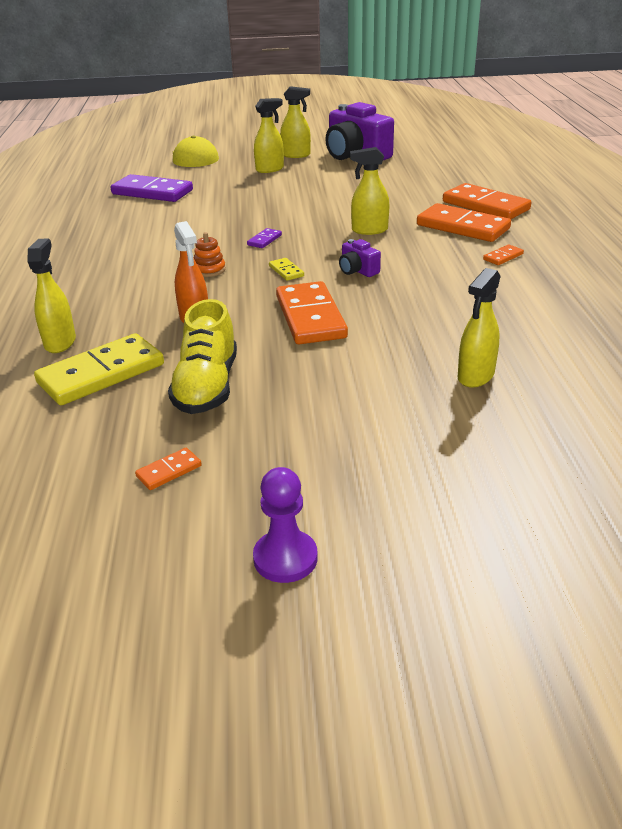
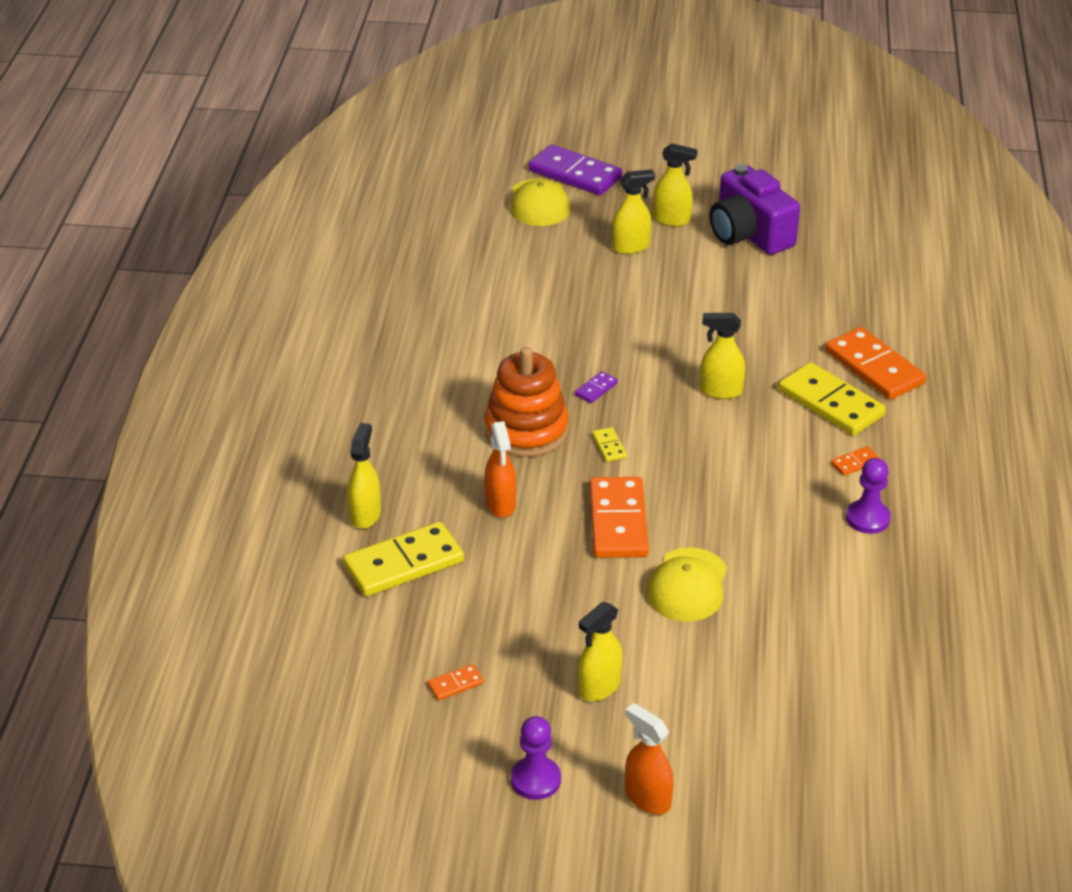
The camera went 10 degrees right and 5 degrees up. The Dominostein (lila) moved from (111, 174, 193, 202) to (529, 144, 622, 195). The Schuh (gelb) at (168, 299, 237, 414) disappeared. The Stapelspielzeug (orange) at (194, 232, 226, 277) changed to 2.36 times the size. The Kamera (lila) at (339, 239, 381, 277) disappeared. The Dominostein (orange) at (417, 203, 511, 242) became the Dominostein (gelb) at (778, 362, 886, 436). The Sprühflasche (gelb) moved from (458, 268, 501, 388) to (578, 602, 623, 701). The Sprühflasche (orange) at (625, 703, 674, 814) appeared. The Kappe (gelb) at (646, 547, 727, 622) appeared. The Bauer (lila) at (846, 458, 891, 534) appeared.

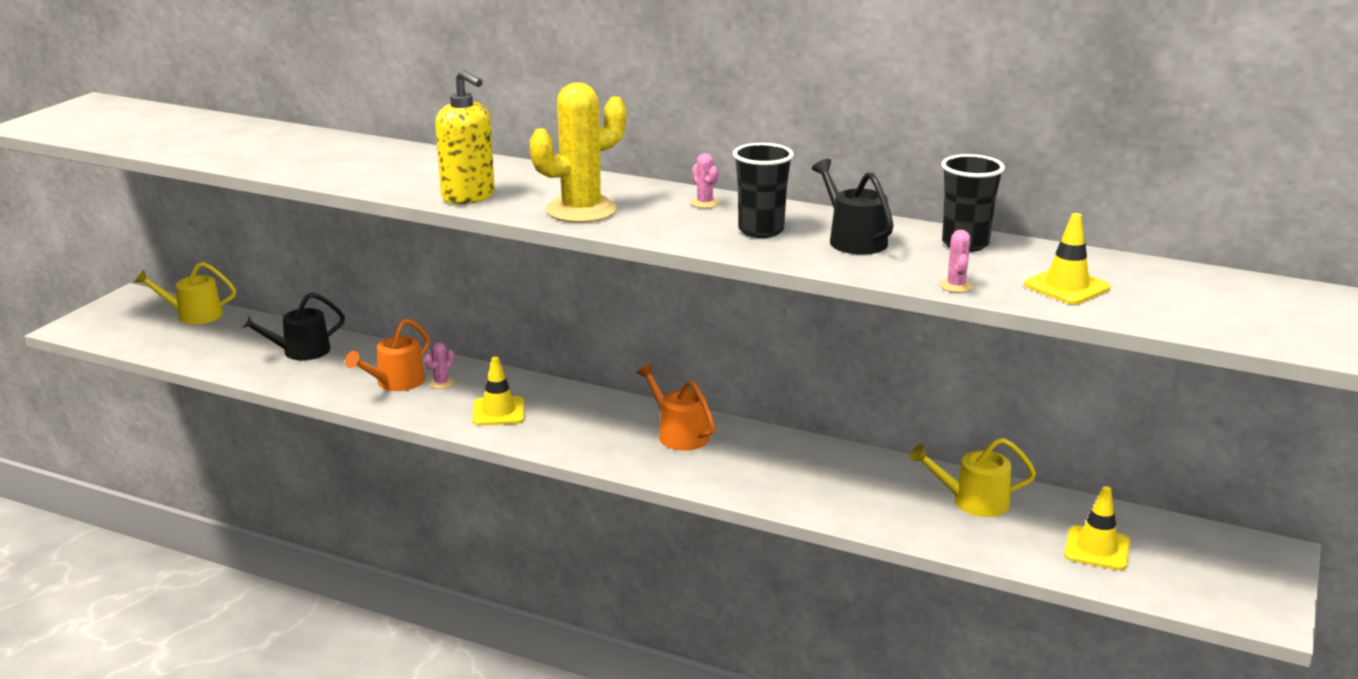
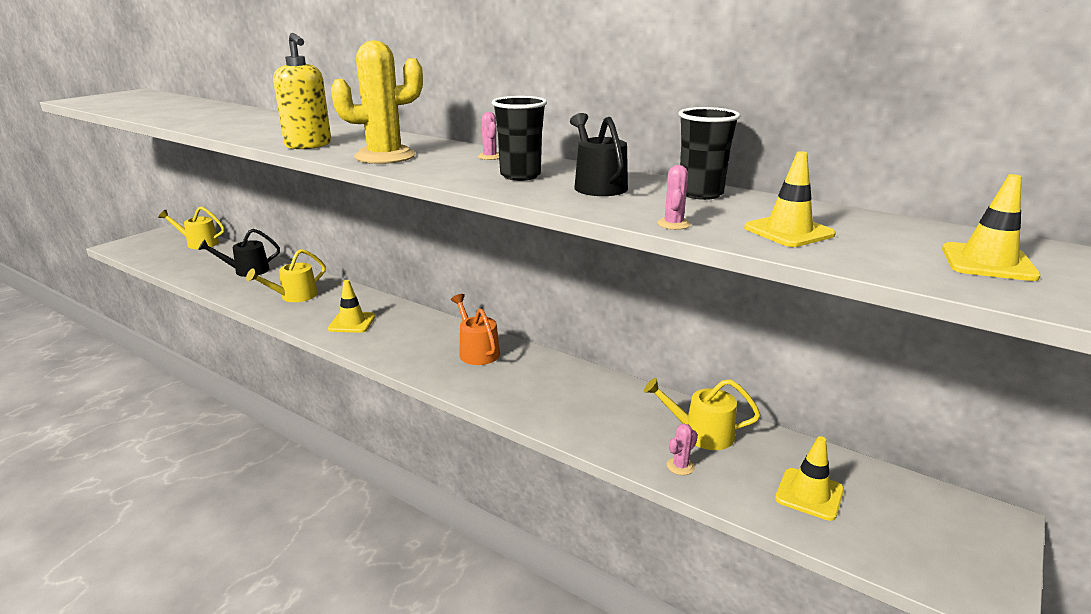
The camera went 10 degrees right and 0 degrees up. The Gießkanne (orange) at (345, 319, 430, 391) became the Gießkanne (gelb) at (246, 249, 326, 302). The Kaktus (rosa) moved from (424, 342, 454, 389) to (667, 424, 698, 475). The Leitkegel (gelb) at (942, 174, 1041, 281) appeared.

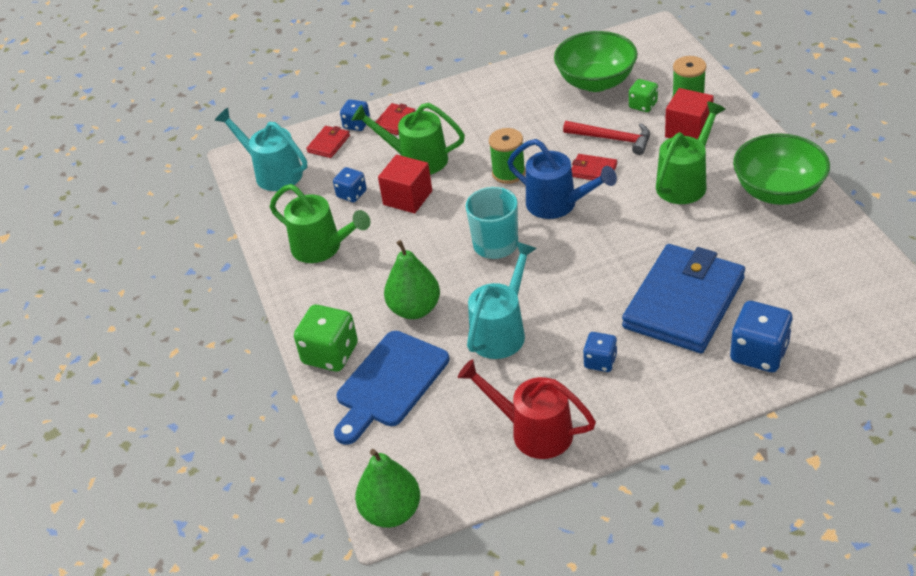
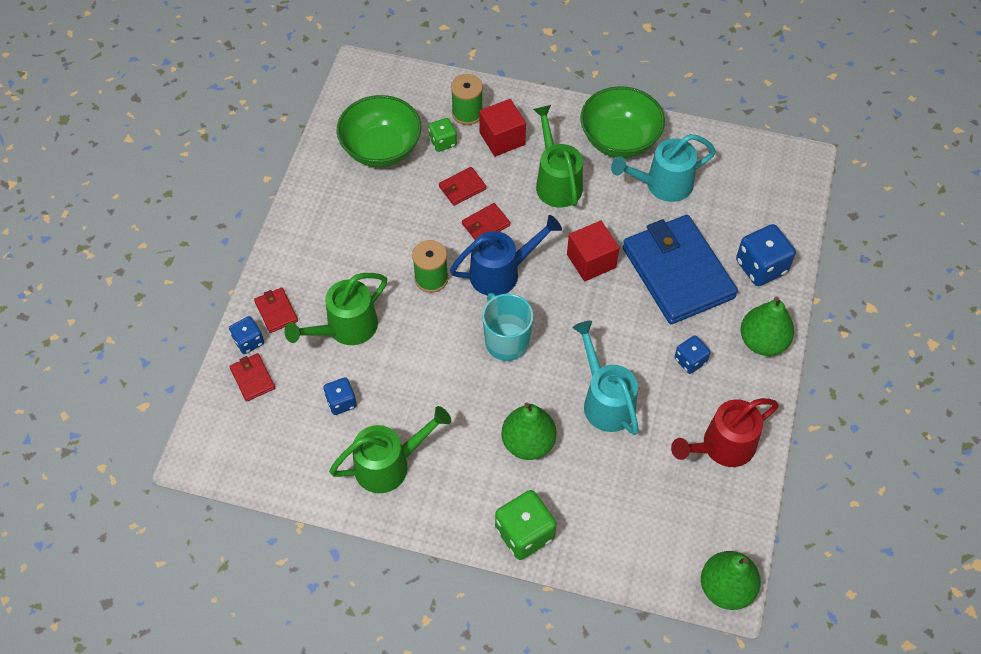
The camera went 60 degrees left and 15 degrees up. The Gießkanne (türkis) moved from (215, 108, 307, 191) to (611, 134, 716, 202). The Schneidebrett (blau) at (334, 331, 449, 445) disappeared. The Kubus (rot) moved from (378, 155, 432, 214) to (567, 220, 619, 282). The Hammer (rot) at (563, 121, 650, 155) was replaced by the Geldbörse (rot) at (439, 167, 486, 206). The Birne (grün) at (741, 297, 794, 356) appeared.

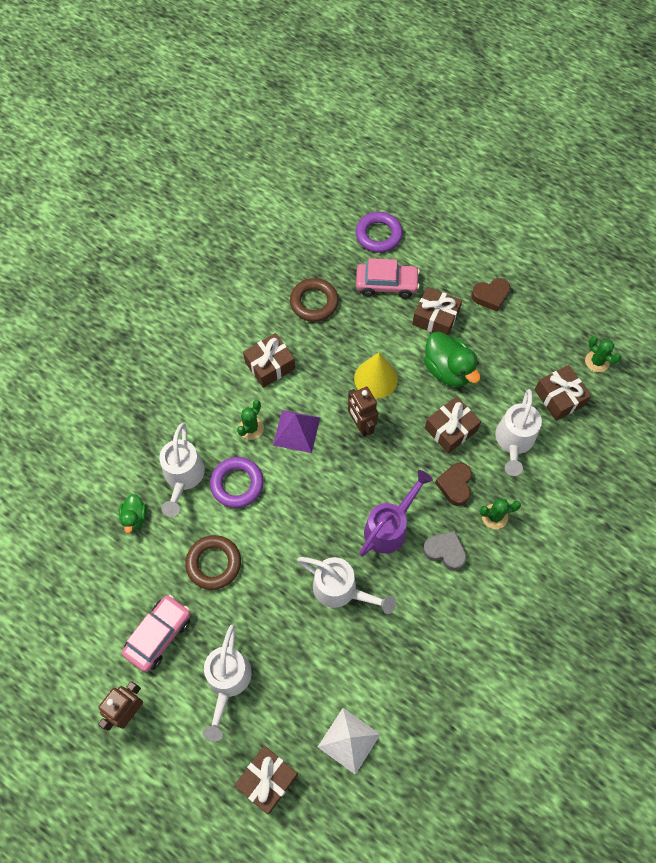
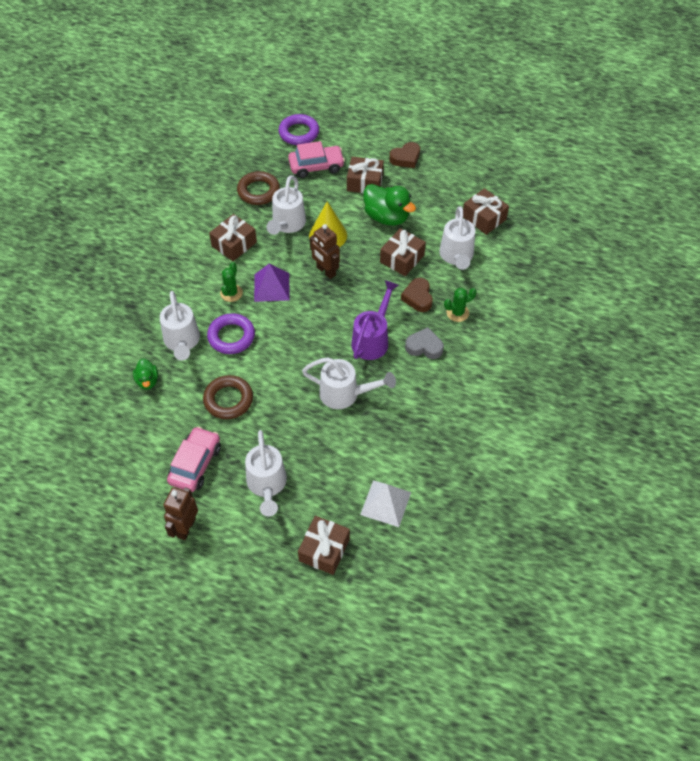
The camera went 15 degrees left and 10 degrees down. The Kaktus (grün) at (585, 336, 621, 372) disappeared. The Gießkanne (weiß) at (266, 175, 306, 235) appeared.

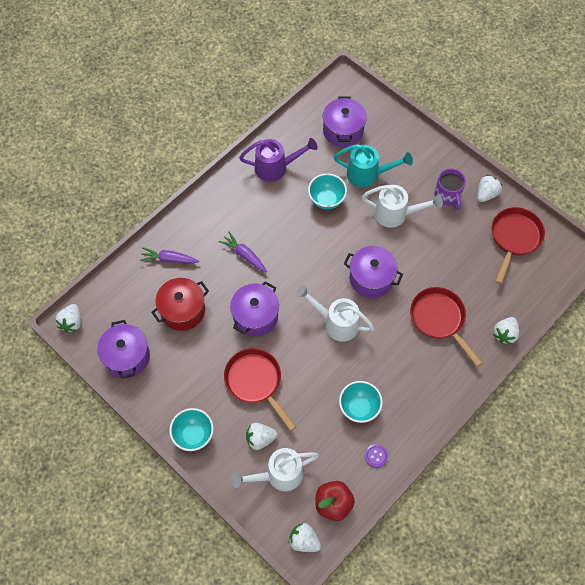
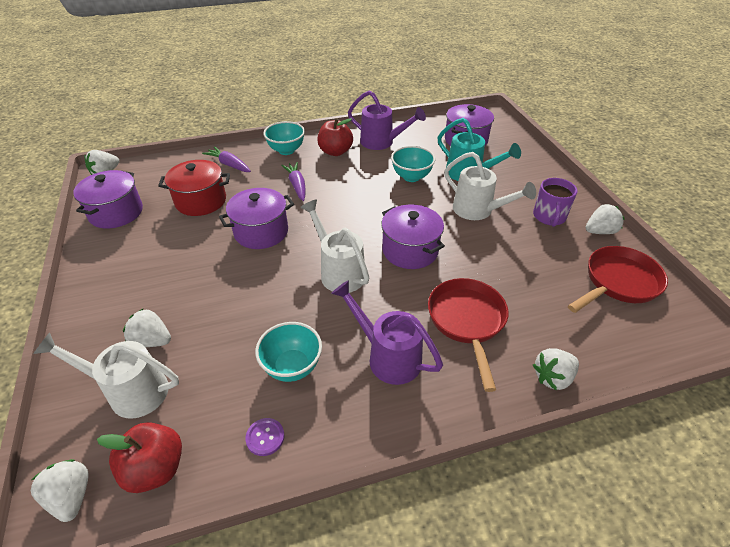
The camera went 30 degrees right and 20 degrees down. The Schüssel (türkis) moved from (169, 408, 214, 451) to (263, 121, 305, 155). The Pfanne (rot) at (224, 348, 297, 431) disappeared. The Apfel (rot) at (317, 118, 353, 156) appeared. The Gießkanne (lila) at (331, 280, 443, 385) appeared.

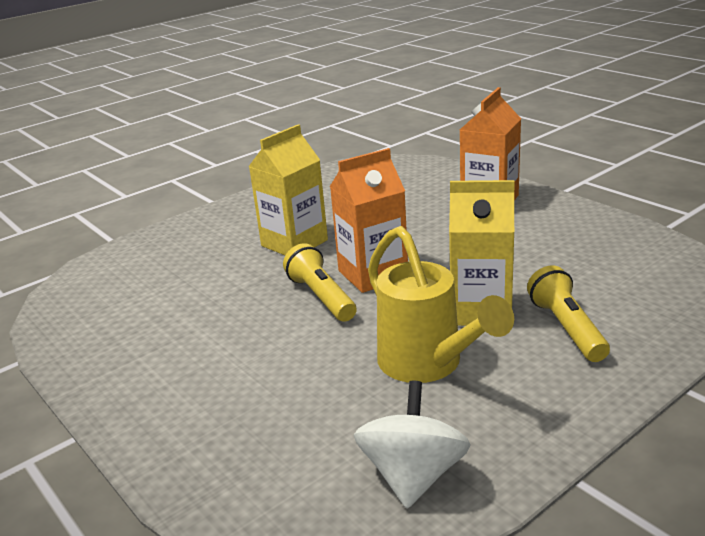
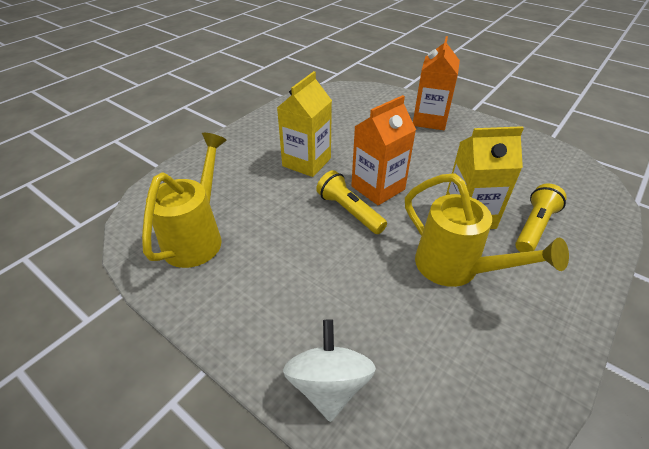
The camera went 15 degrees left and 15 degrees up. The Kreisel (weiß) moved from (354, 381, 470, 509) to (283, 319, 376, 422). The Taschenlampe (gelb) at (527, 265, 610, 362) turned 60 degrees clockwise. The Gießkanne (gelb) at (142, 133, 227, 268) appeared.

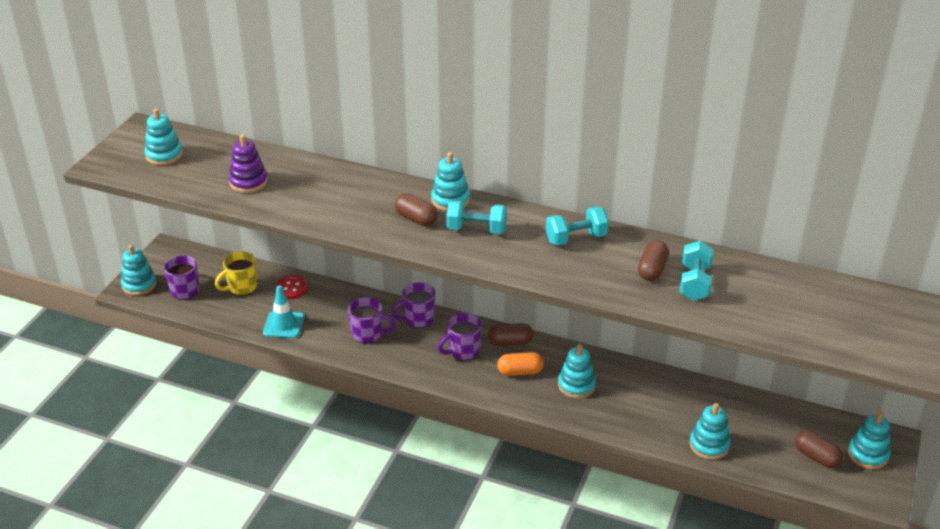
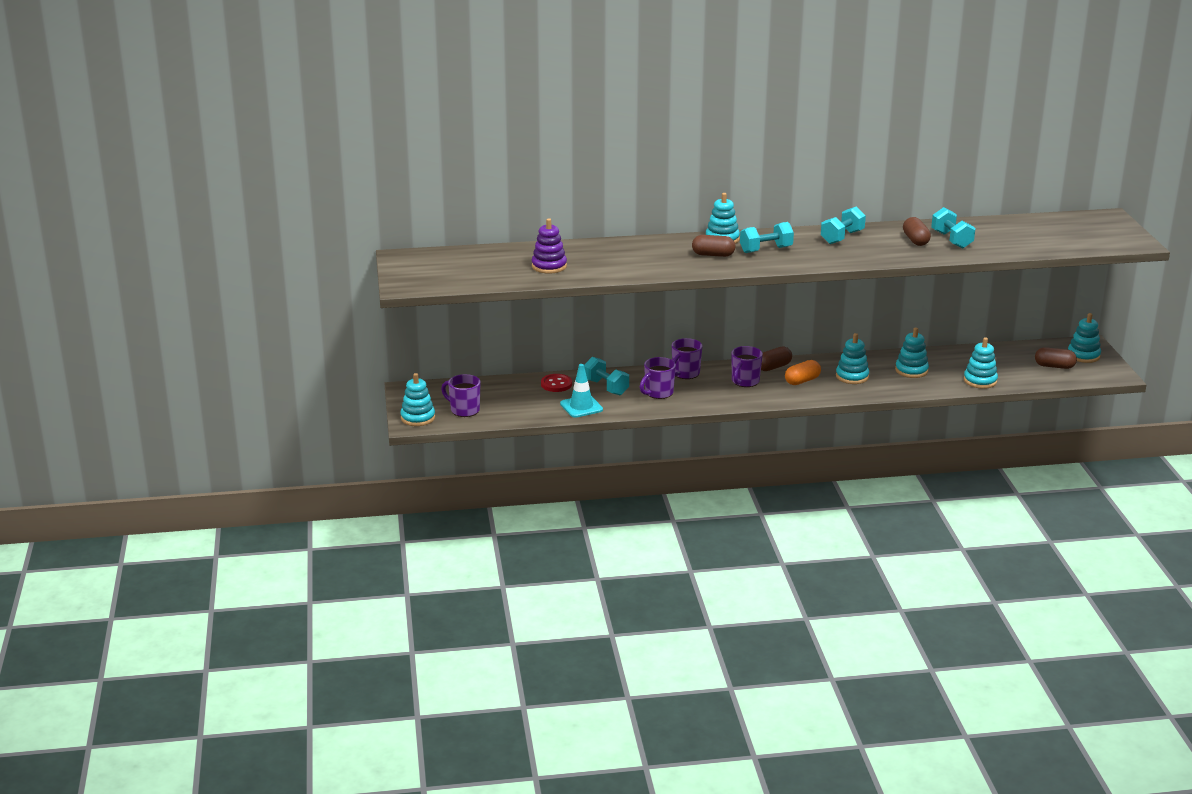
The camera went 30 degrees left and 10 degrees down. The Stapelspielzeug (türkis) moved from (144, 108, 183, 165) to (895, 327, 929, 378). The Tasse (gelb) at (215, 251, 257, 295) disappeared. The Tasse (lila) at (348, 297, 395, 344) turned 150 degrees clockwise. The Hantel (türkis) at (584, 357, 629, 395) appeared.

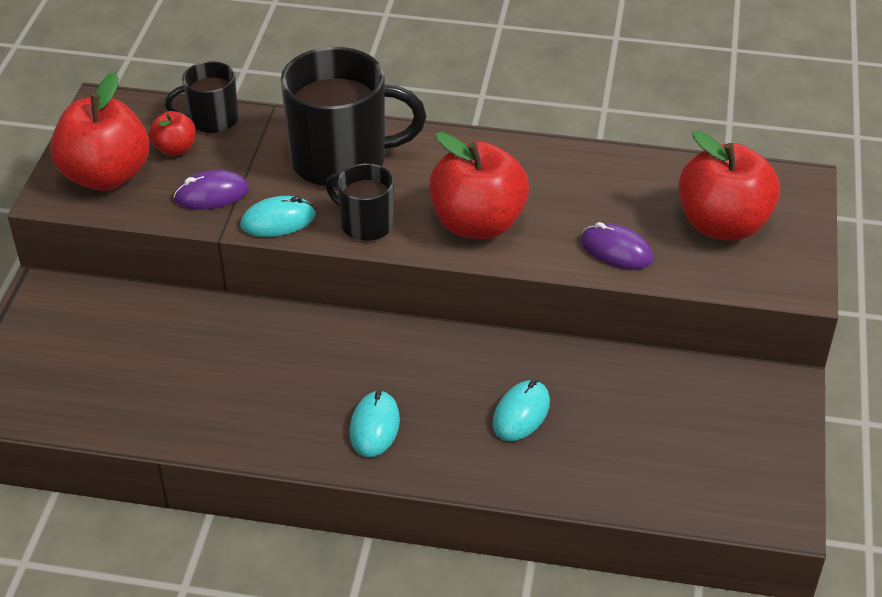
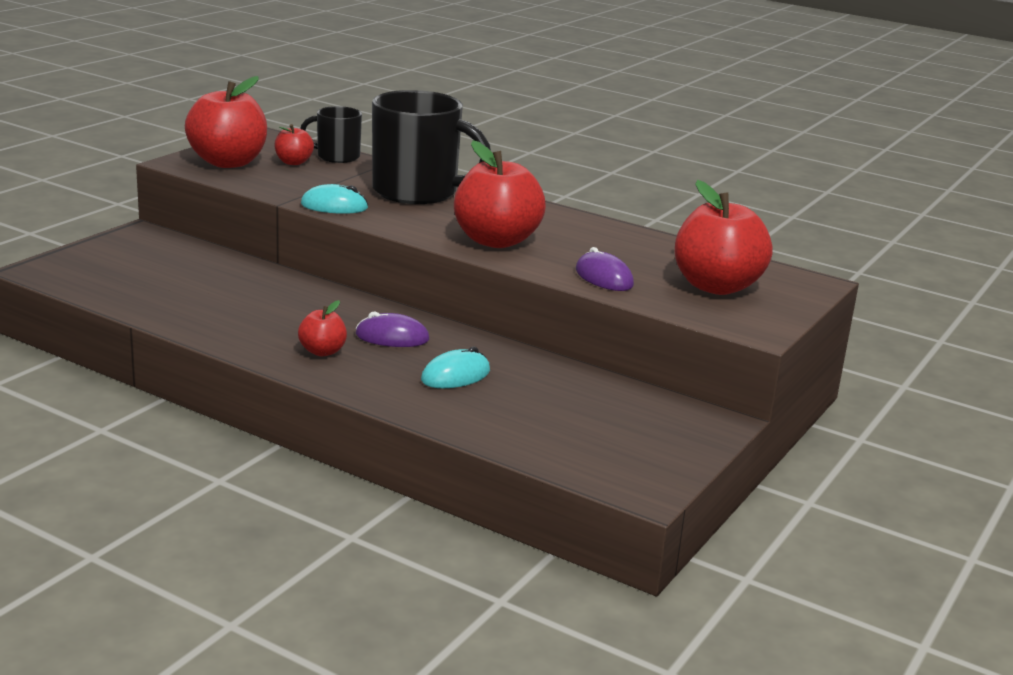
The camera went 20 degrees right and 20 degrees down. The Computermaus (lila) moved from (173, 170, 249, 210) to (355, 311, 429, 347). The Tasse (schwarz) at (326, 163, 394, 241) disappeared. The Computermaus (türkis) at (349, 390, 400, 457) was replaced by the Apfel (rot) at (298, 300, 347, 356).

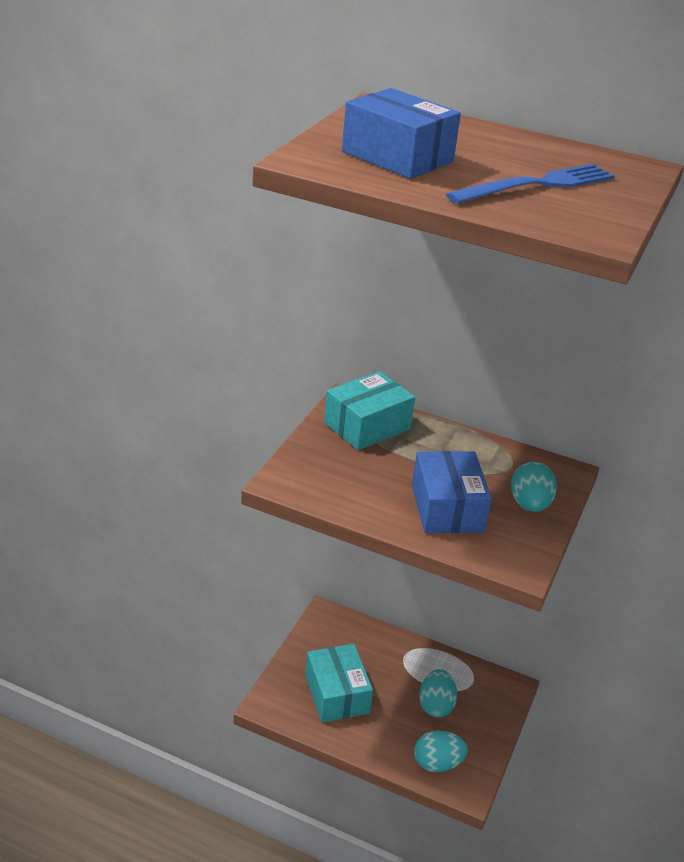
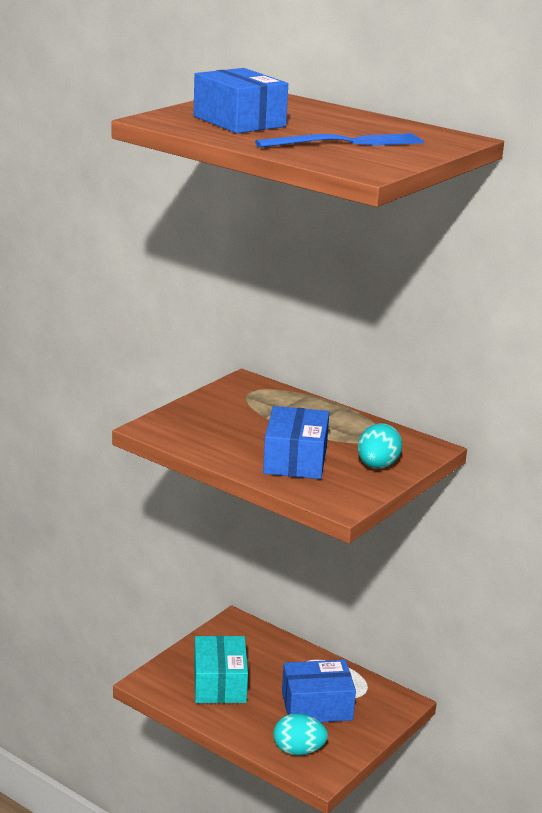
The camera went 15 degrees right and 10 degrees down. The Schachtel (türkis) at (324, 371, 415, 450) disappeared. The Ei (türkis) at (419, 669, 458, 717) was replaced by the Schachtel (blau) at (282, 660, 356, 722).

